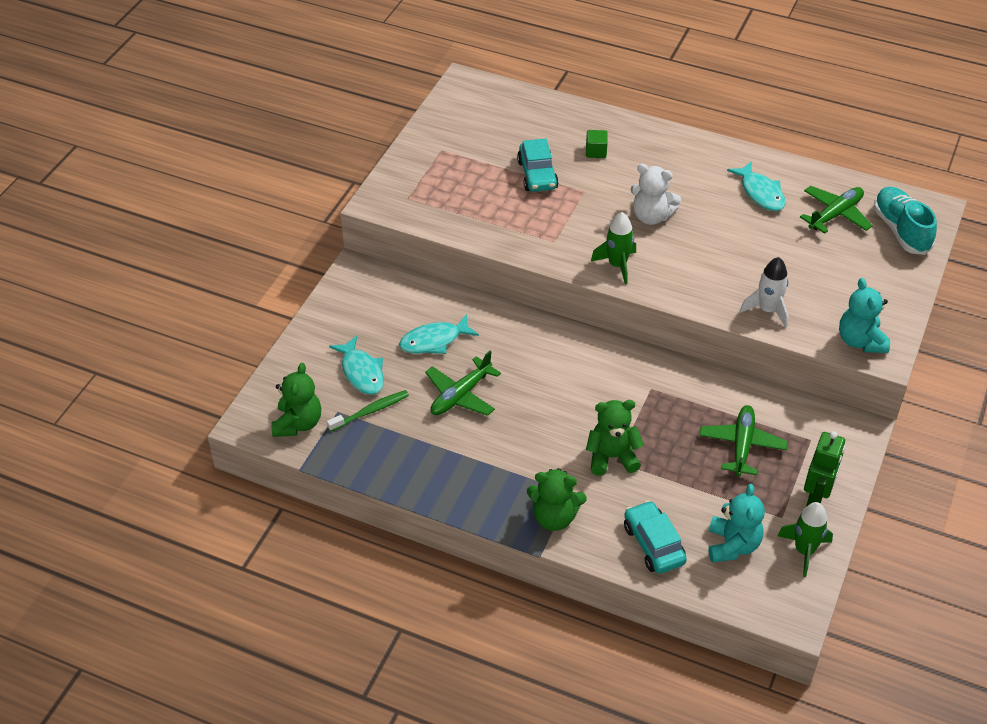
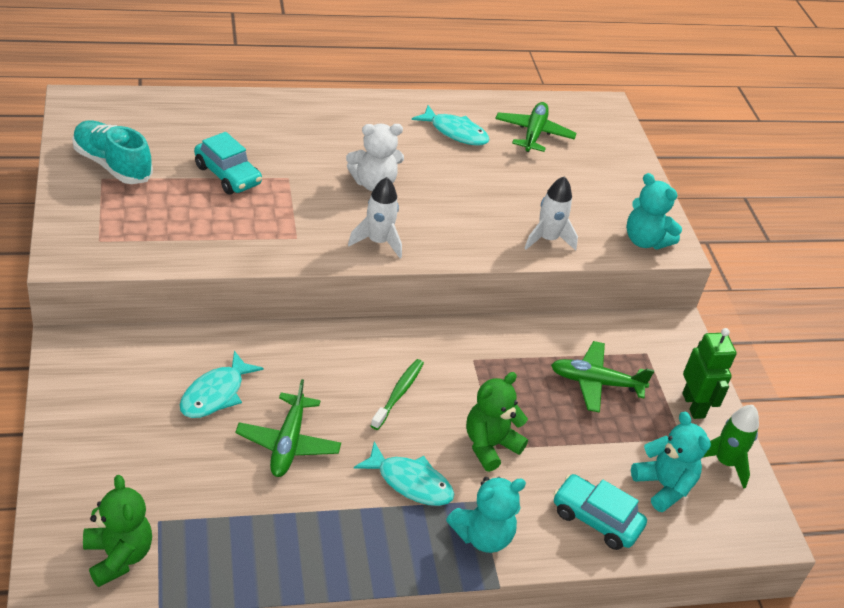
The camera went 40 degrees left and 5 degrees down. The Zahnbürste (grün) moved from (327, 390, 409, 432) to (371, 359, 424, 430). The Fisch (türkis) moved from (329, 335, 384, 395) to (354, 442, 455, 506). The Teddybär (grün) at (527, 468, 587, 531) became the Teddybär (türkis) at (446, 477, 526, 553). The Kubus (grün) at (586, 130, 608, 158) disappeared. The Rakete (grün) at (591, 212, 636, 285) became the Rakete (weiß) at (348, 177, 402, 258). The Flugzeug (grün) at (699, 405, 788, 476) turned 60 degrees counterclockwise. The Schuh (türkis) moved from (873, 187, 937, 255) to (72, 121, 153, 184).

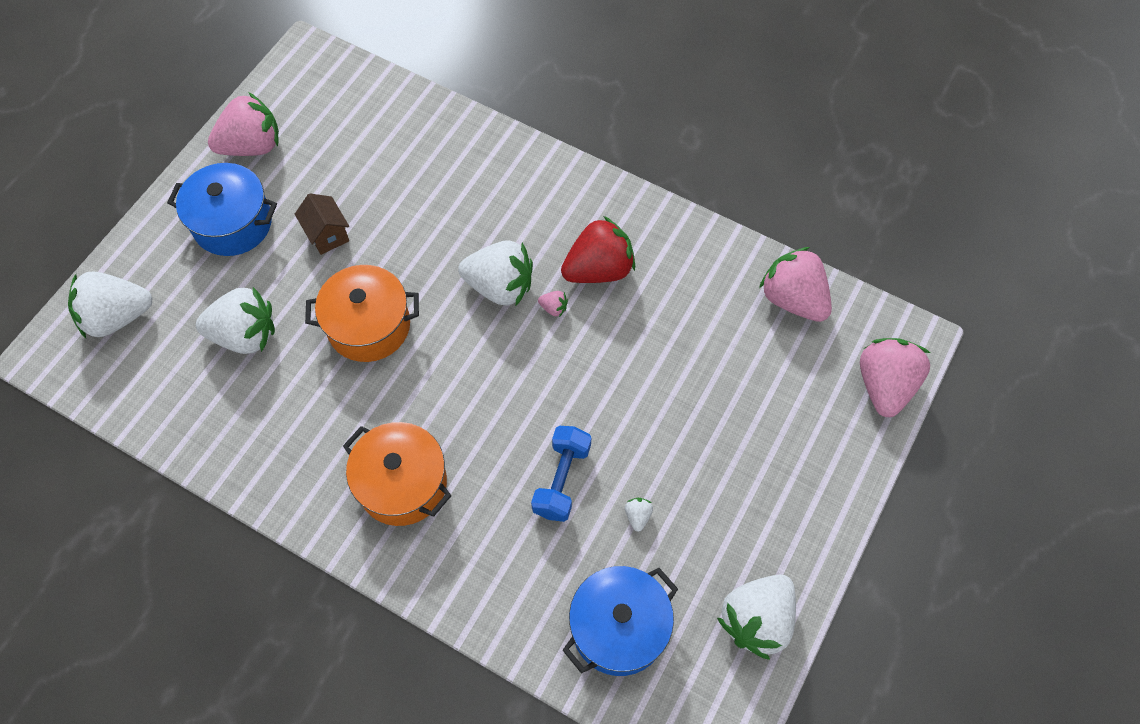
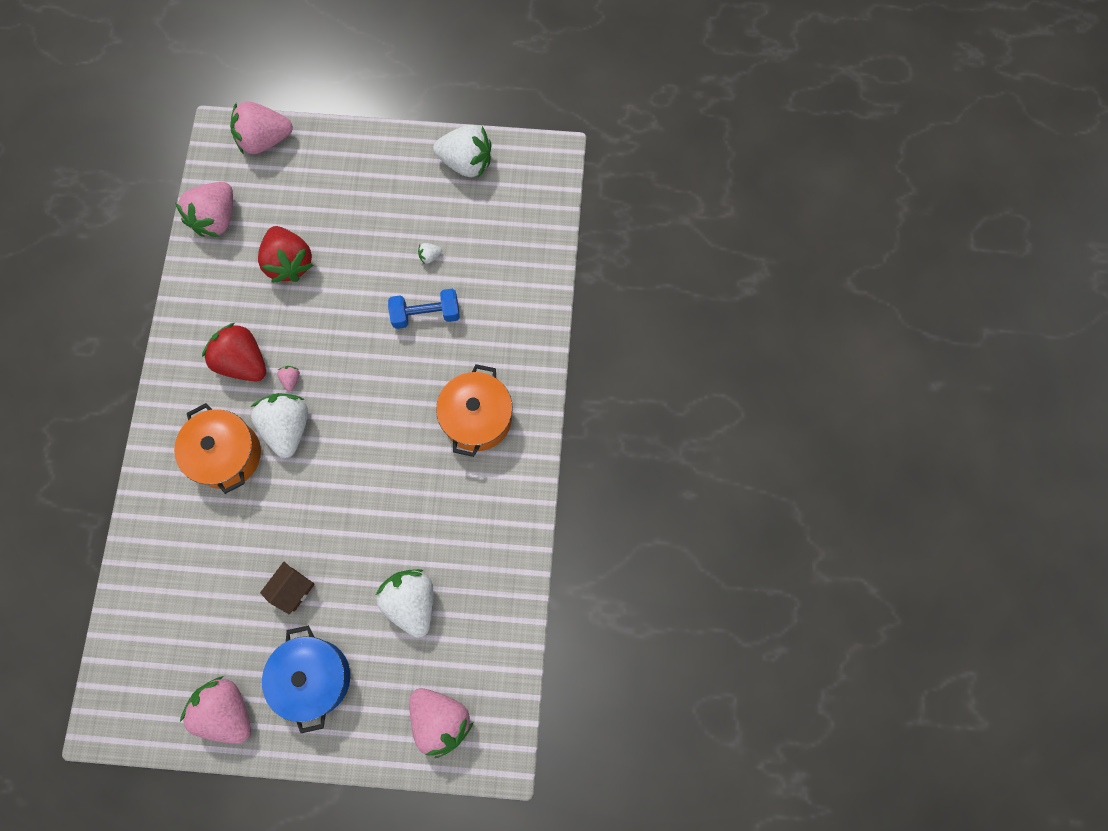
The camera went 115 degrees left and 10 degrees up. The Erdbeere (weiß) at (68, 271, 153, 338) became the Erdbeere (rosa) at (410, 688, 473, 758). The Kochtopf (orange) moved from (305, 265, 419, 362) to (174, 403, 261, 494). The Kochtopf (blau) at (563, 566, 678, 676) disappeared. The Erdbeere (rot) at (258, 226, 313, 283) appeared.

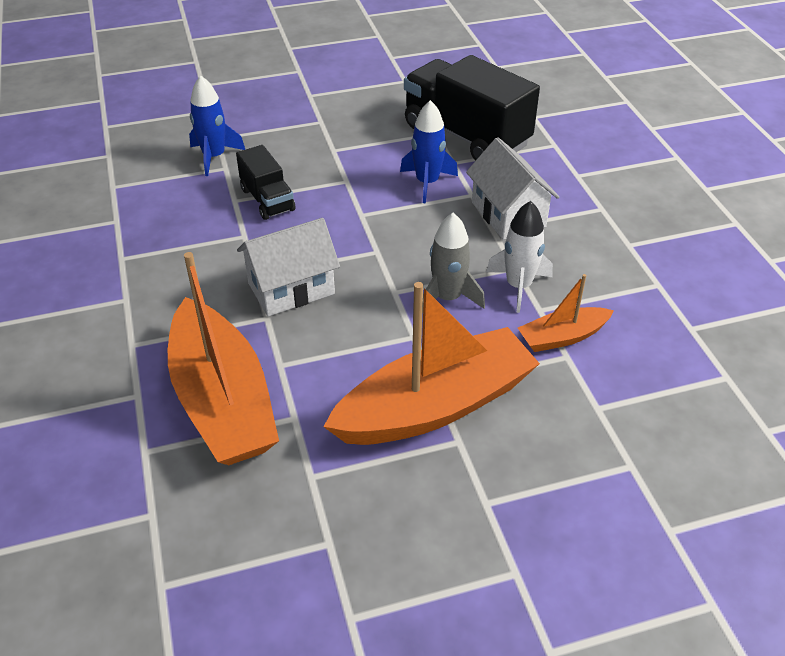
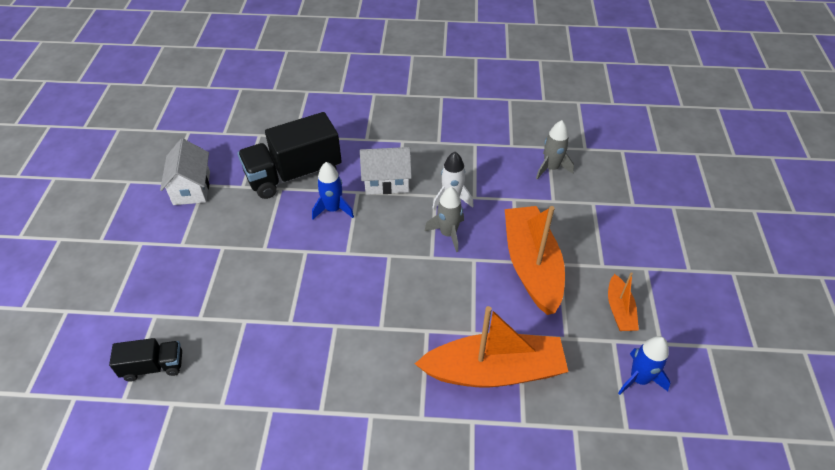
The camera went 70 degrees left and 5 degrees up. The Rakete (blau) moved from (189, 75, 245, 176) to (618, 336, 671, 395). The Lastwagen (schwarz) moved from (236, 145, 296, 220) to (109, 338, 182, 382). The Haus (weiß) moved from (237, 218, 340, 316) to (160, 138, 210, 205). The Boot (orange) moved from (518, 274, 614, 352) to (608, 272, 639, 331). The Rakete (grau) at (536, 120, 574, 179) appeared.

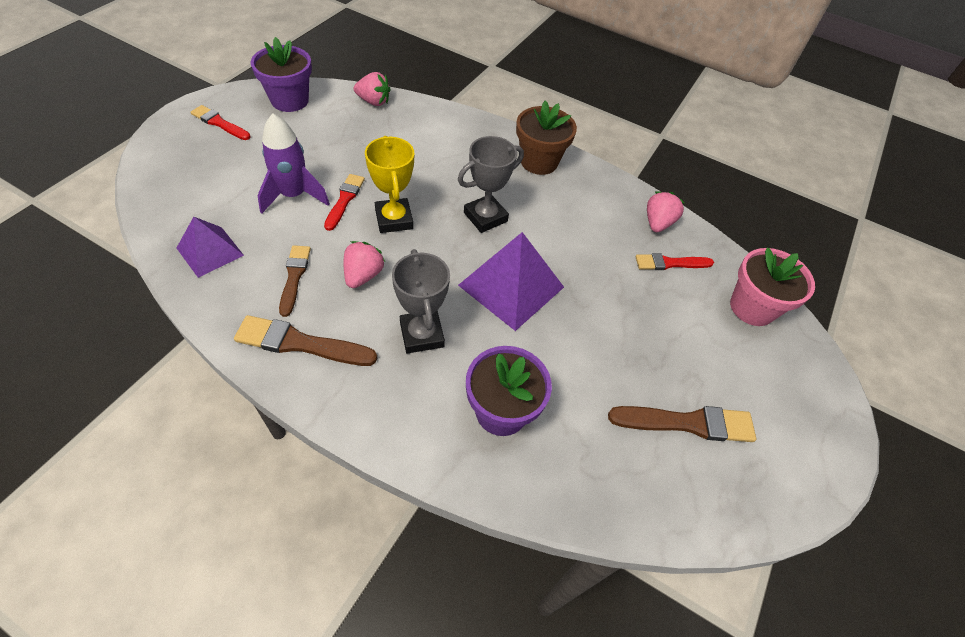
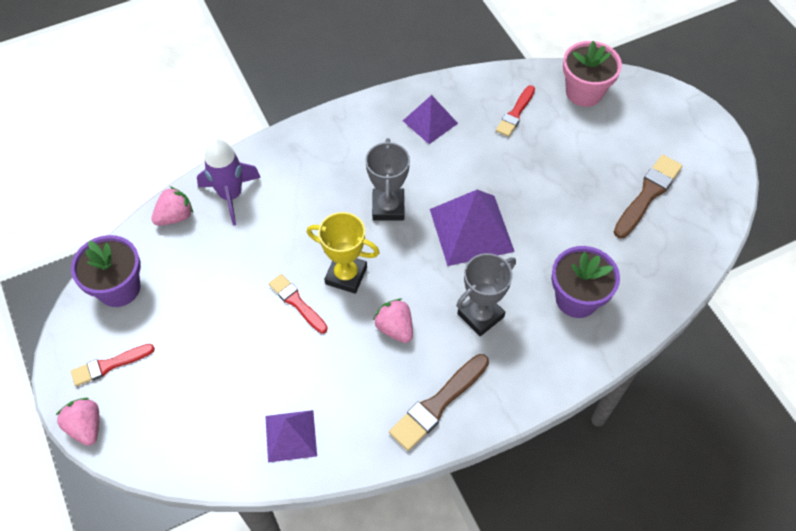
The camera went 50 degrees left and 5 degrees up. The Rakete (lila) moved from (257, 114, 330, 213) to (197, 138, 261, 226). The Pinsel (braun) at (279, 245, 311, 317) disappeared. The Pokal (grau) at (392, 249, 450, 354) turned 60 degrees counterclockwise. The Blumentopf (braun) at (516, 101, 577, 175) disappeared. The Erdbeere (rosa) moved from (647, 192, 685, 232) to (56, 398, 99, 446). The Pyramide (lila) at (403, 95, 458, 144) appeared.

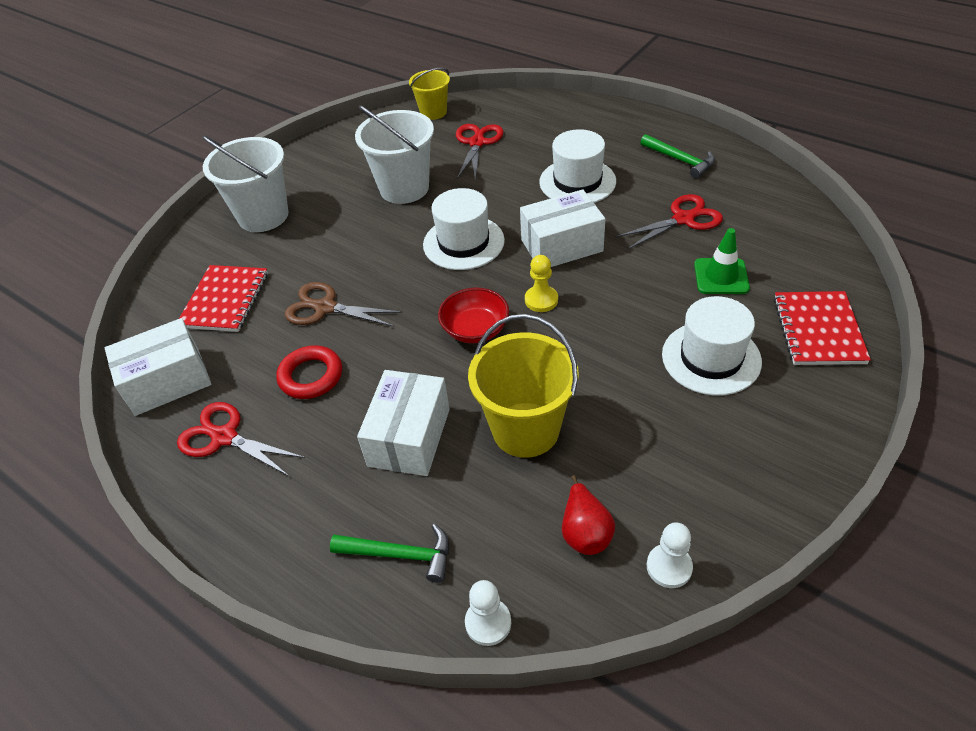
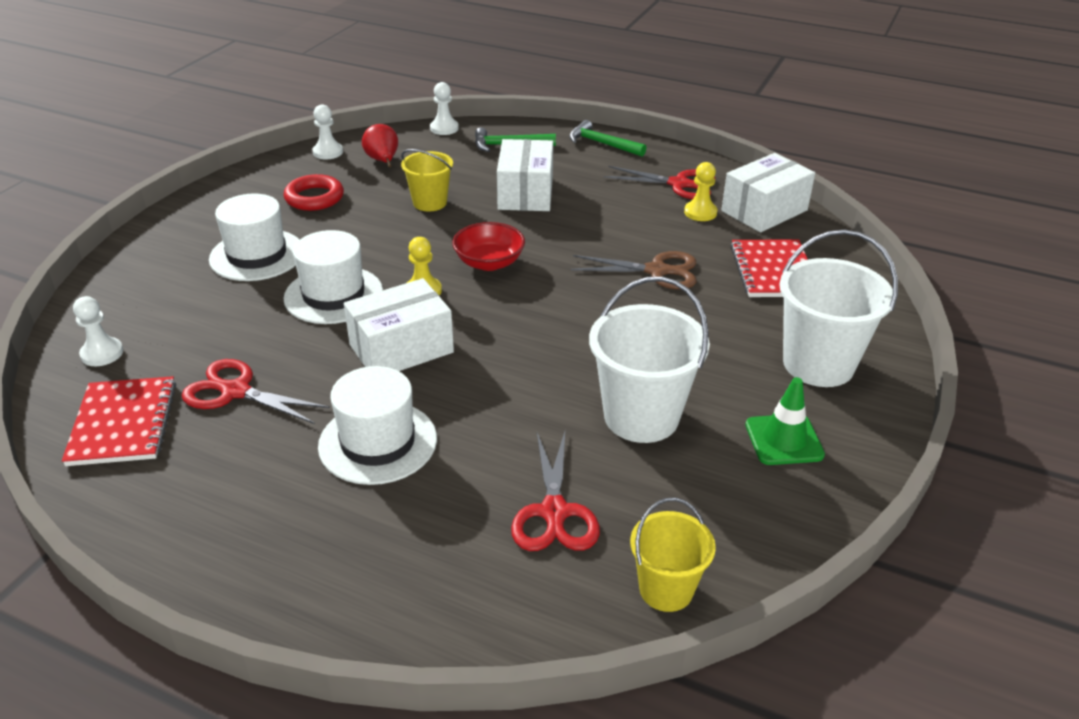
The camera went 165 degrees right and 10 degrees down. The Ring (rot) moved from (276, 345, 342, 399) to (284, 174, 344, 211). The Hut (weiß) moved from (423, 188, 505, 270) to (283, 230, 383, 324). The Eimer (gelb) at (468, 314, 579, 458) changed to 0.60 times the size. The Schere (rot) at (616, 194, 723, 250) turned 60 degrees clockwise. The Hammer (grün) moved from (640, 134, 715, 179) to (569, 120, 646, 157). The Leitkegel (grün) moved from (694, 228, 750, 294) to (745, 377, 825, 465). The Notizbuch (rot) moved from (773, 291, 871, 365) to (62, 376, 176, 466). The Bauer (weiß) at (73, 296, 123, 366) appeared. The Bauer (gelb) at (684, 162, 718, 221) appeared.

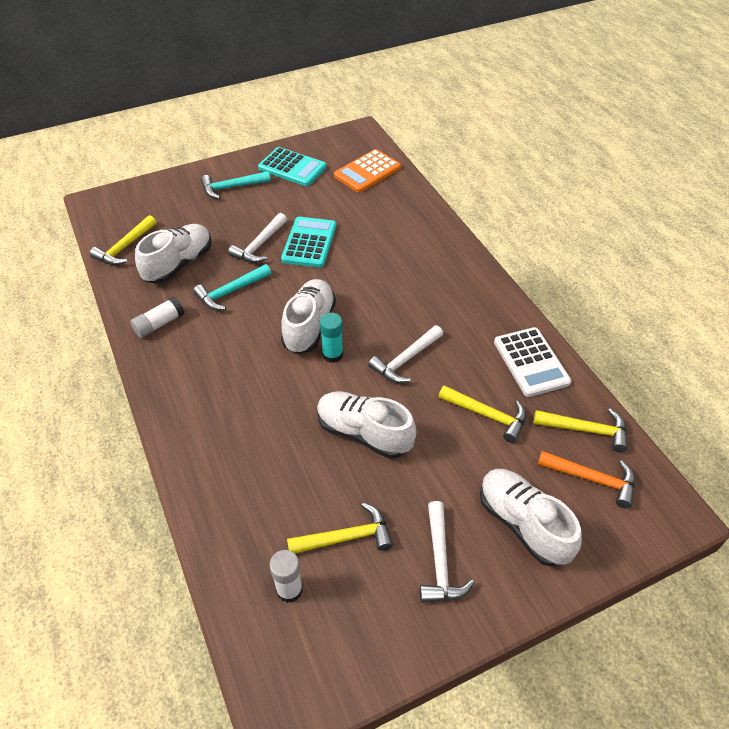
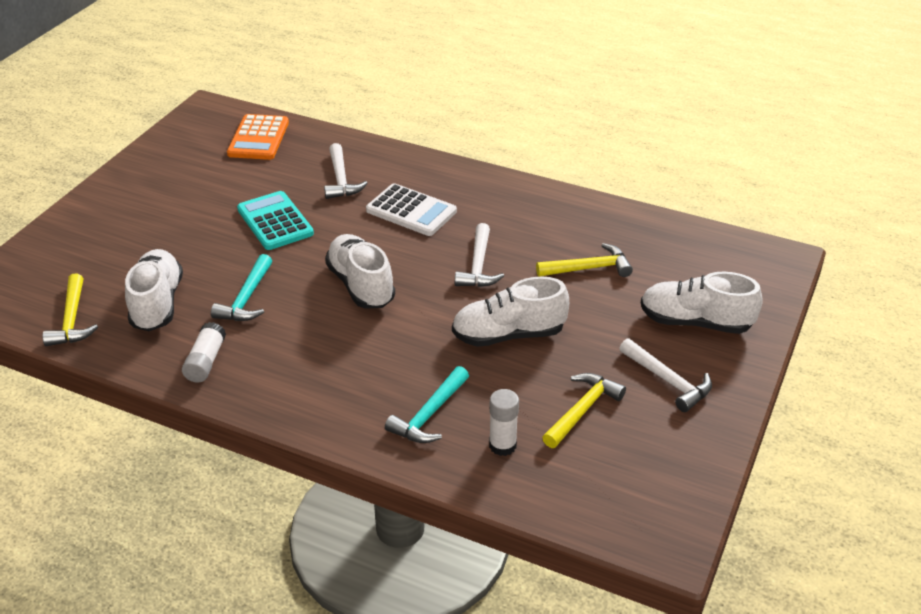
The camera went 40 degrees left and 10 degrees down. The Hammer (türkis) moved from (201, 171, 270, 199) to (385, 366, 469, 443). The Hammer (weiß) moved from (228, 213, 287, 263) to (324, 143, 368, 199). The Taschenrechner (türkis) at (258, 147, 327, 186) disappeared. The Klebestift (weiß) moved from (270, 550, 303, 603) to (489, 389, 519, 456). The Klebestift (türkis) at (320, 313, 343, 363) disappeared. The Taschenrechner (weiß) moved from (494, 327, 571, 397) to (366, 183, 457, 236). The Hammer (gelb) at (534, 408, 628, 452) disappeared. The Hammer (orange) at (538, 451, 635, 509) disappeared.

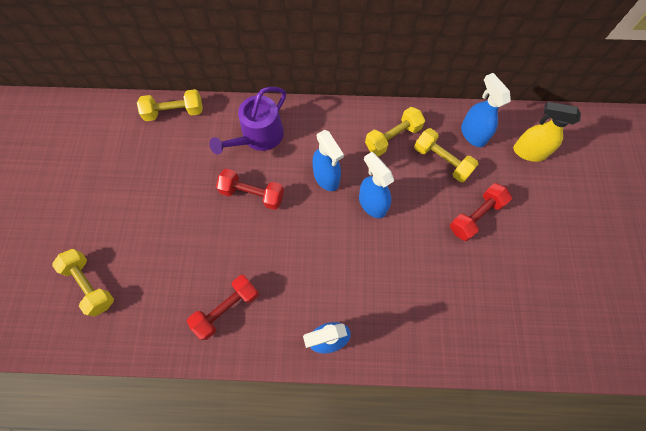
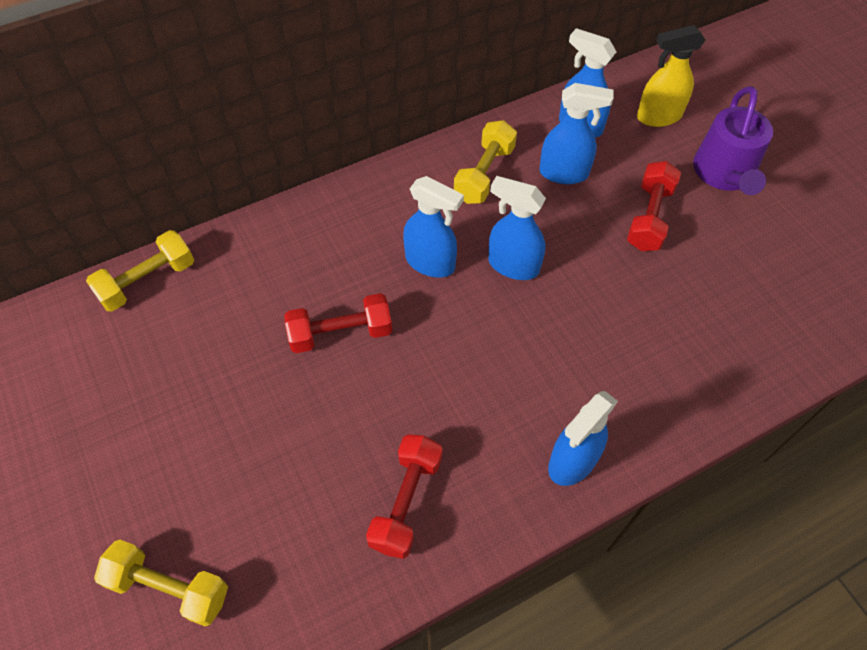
The camera went 30 degrees left and 10 degrees down. The Gießkanne (lila) moved from (210, 87, 286, 155) to (693, 86, 773, 195). The Hantel (gelb) at (414, 128, 478, 182) was replaced by the Sprühflasche (blau) at (539, 83, 613, 184).

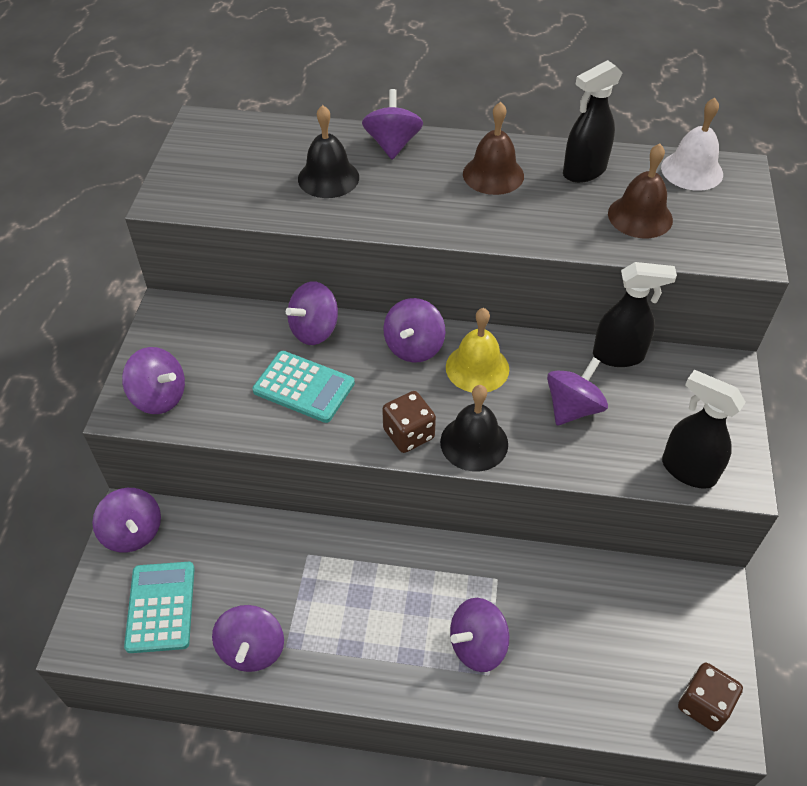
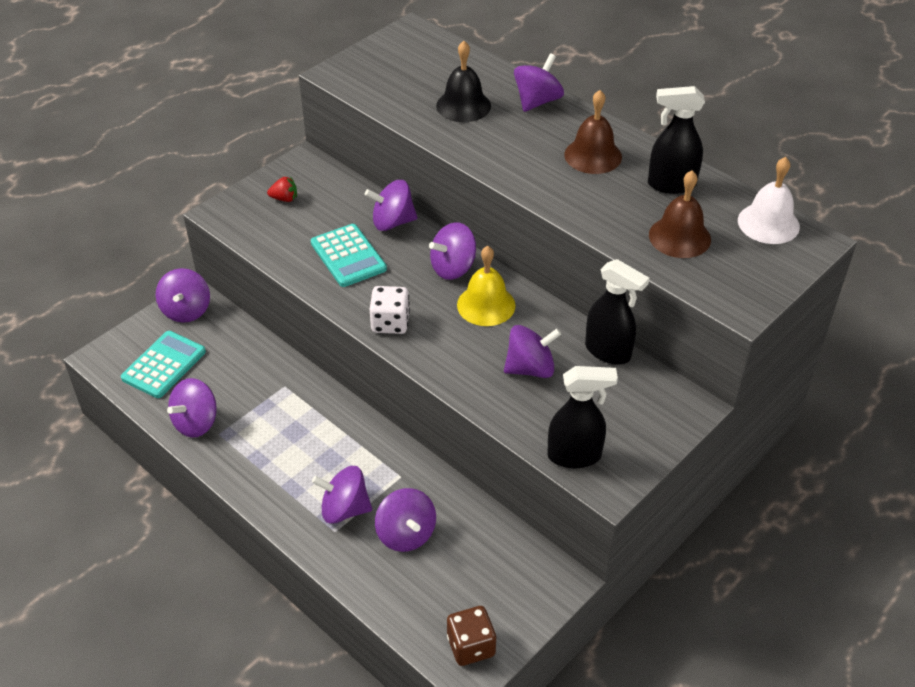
The camera went 35 degrees right and 5 degrees down. The Kreisel (lila) moved from (122, 347, 185, 414) to (375, 488, 436, 552). The Spielwürfel (braun) at (382, 391, 436, 453) became the Spielwürfel (weiß) at (370, 286, 410, 334). The Glocke (schwarz) at (440, 385, 508, 472) disappeared. The Sprühflasche (schwarz) at (662, 370, 746, 489) turned 105 degrees clockwise. The Erdbeere (rot) at (267, 176, 297, 202) appeared.

